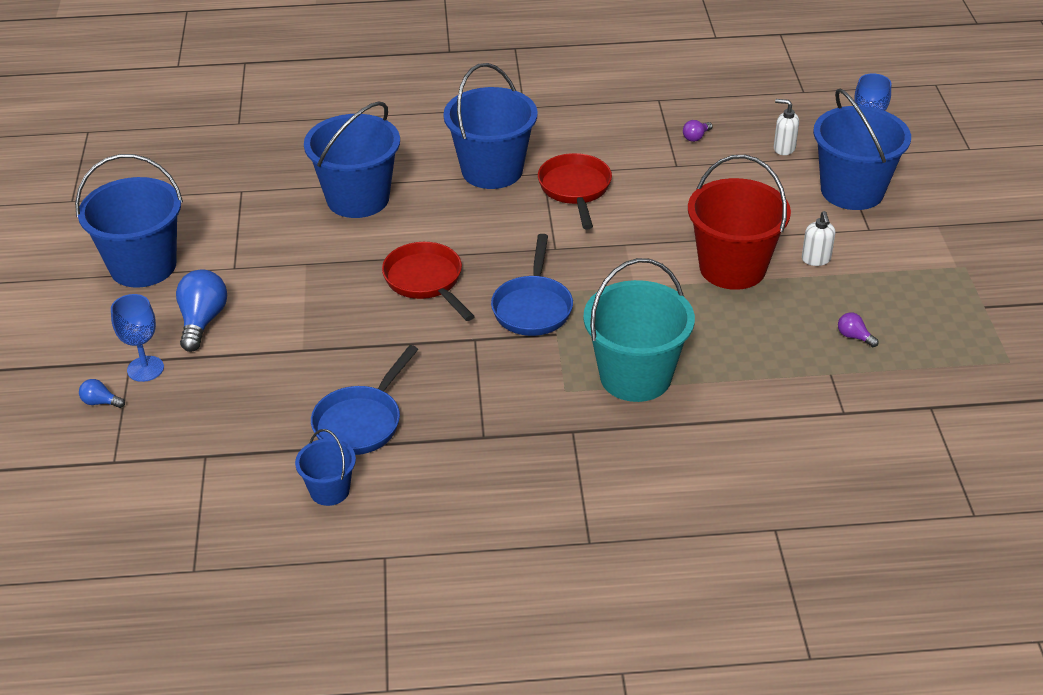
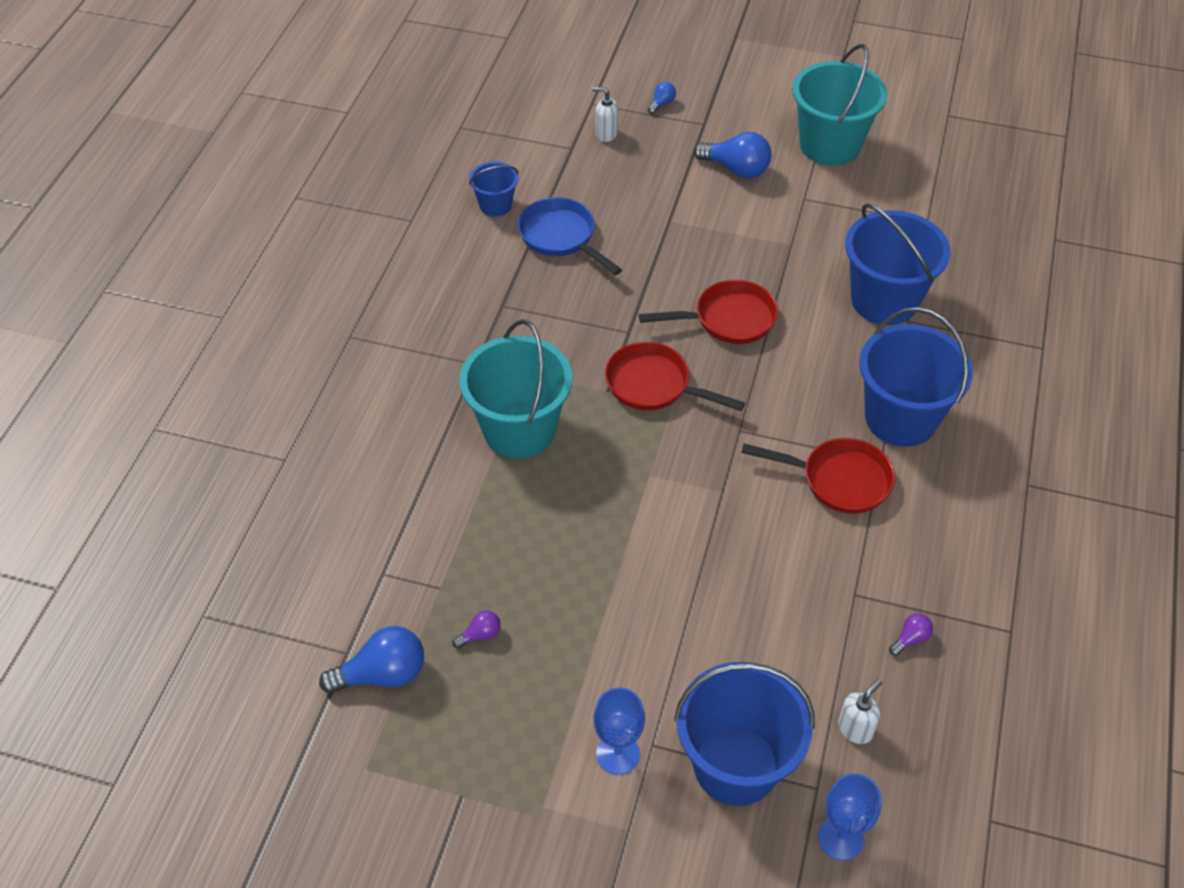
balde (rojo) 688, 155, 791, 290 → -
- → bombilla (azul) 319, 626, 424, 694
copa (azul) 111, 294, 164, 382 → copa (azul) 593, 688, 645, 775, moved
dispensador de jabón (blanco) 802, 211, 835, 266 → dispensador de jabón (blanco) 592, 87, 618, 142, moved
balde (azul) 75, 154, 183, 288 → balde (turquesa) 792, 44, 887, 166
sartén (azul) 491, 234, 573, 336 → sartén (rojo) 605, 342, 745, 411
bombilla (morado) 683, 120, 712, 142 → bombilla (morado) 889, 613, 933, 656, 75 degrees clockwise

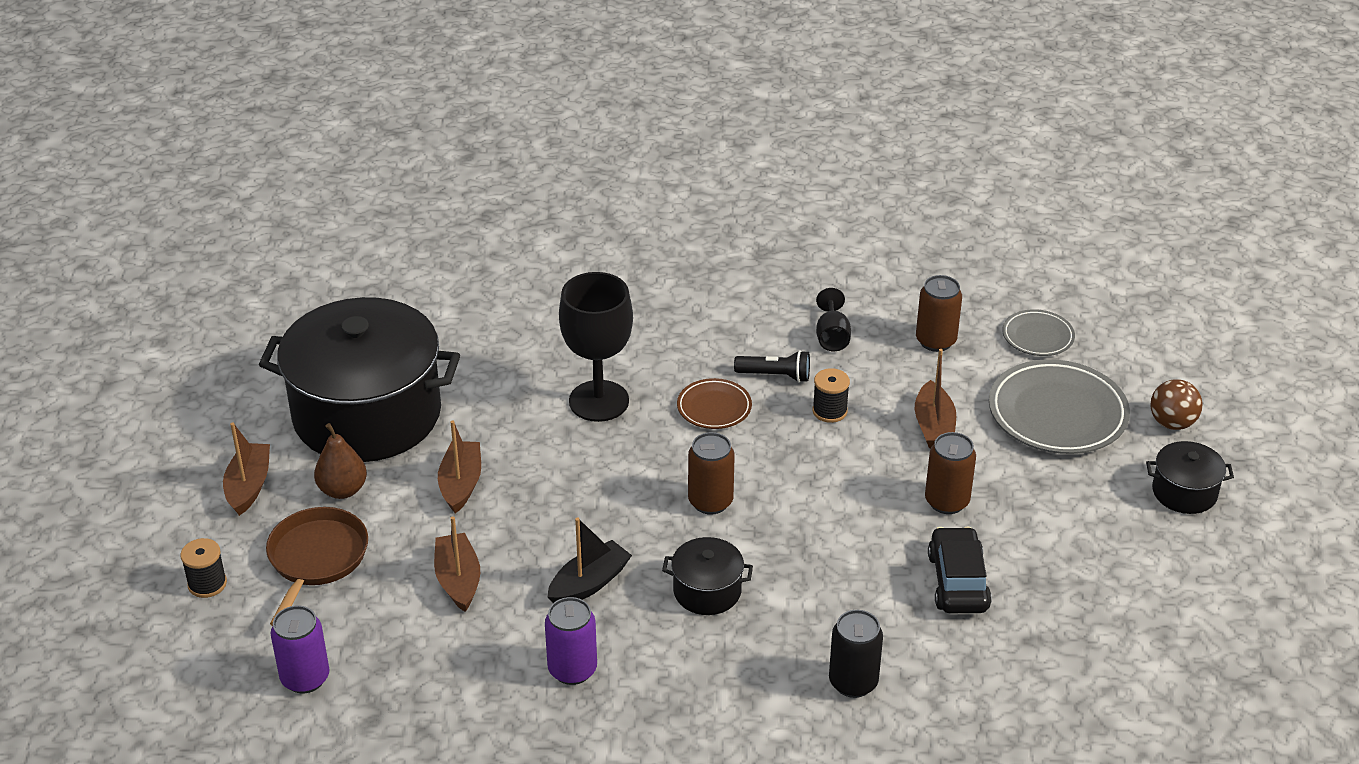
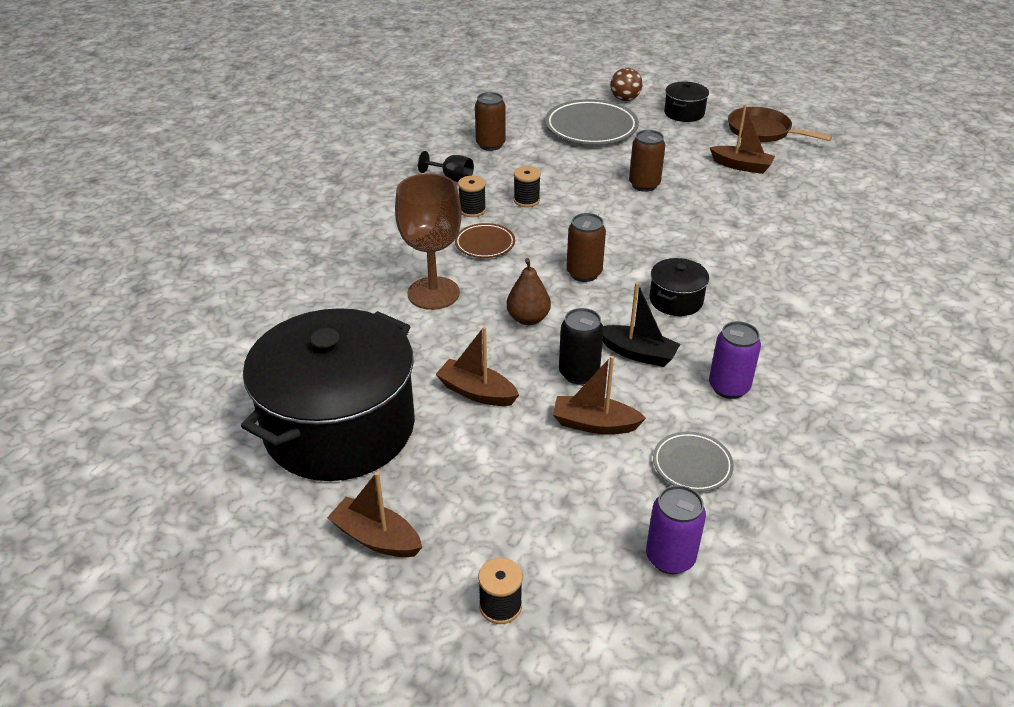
coche (negro) 928, 526, 992, 613 → -
sartén (marrón) 266, 507, 368, 626 → sartén (marrón) 728, 107, 832, 142, moved
pera (marrón) 314, 423, 367, 499 → pera (marrón) 506, 258, 551, 325, moved
lata (negro) 829, 610, 883, 698 → lata (negro) 559, 308, 604, 385, moved
barco (marrón) 915, 349, 956, 448 → barco (marrón) 710, 104, 775, 174, moved
plato (gris) 1002, 309, 1075, 356 → plato (gris) 653, 432, 734, 492, moved
lámpara de mano (negro) 734, 350, 810, 383 → carrete (negro) 458, 176, 486, 217
copa (negro) 559, 272, 633, 422 → copa (marrón) 395, 173, 462, 310
barco (negro) 548, 517, 632, 603 → barco (negro) 603, 282, 680, 367, 135 degrees clockwise

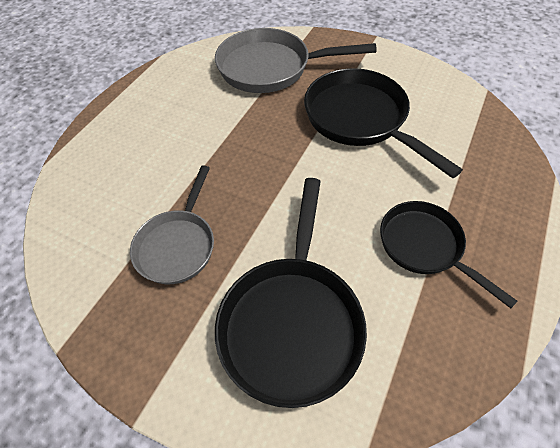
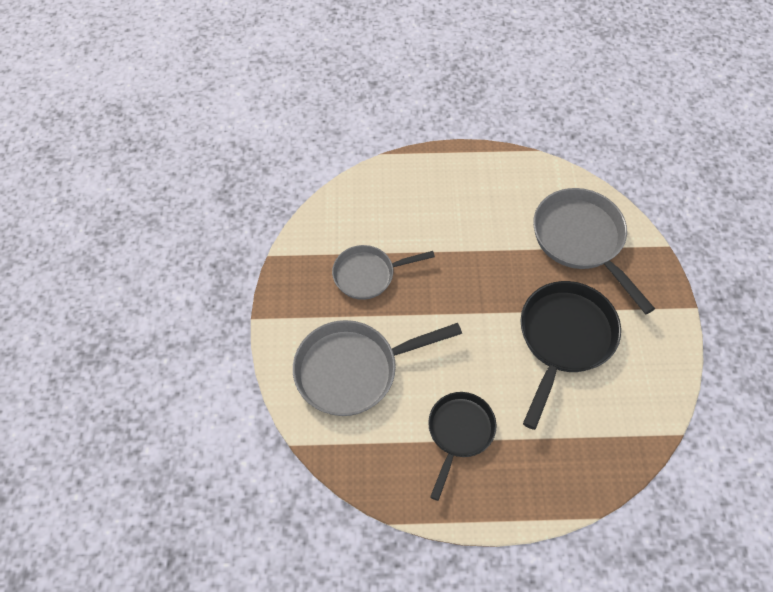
sartén (negro) 215, 178, 367, 408 → sartén (gris) 293, 320, 462, 416

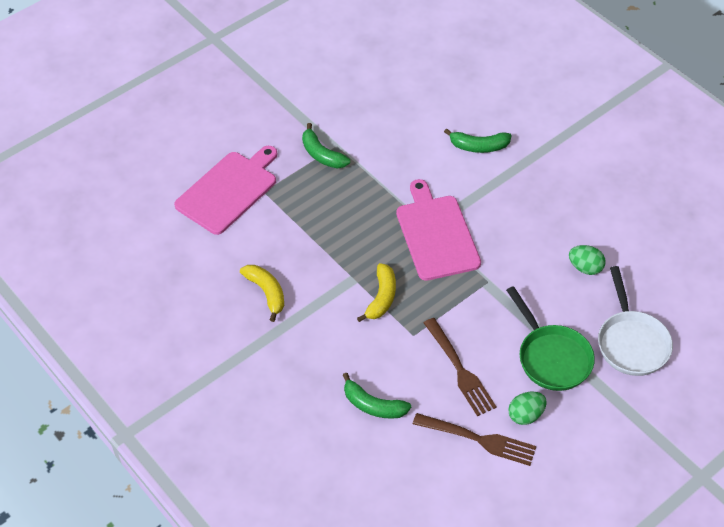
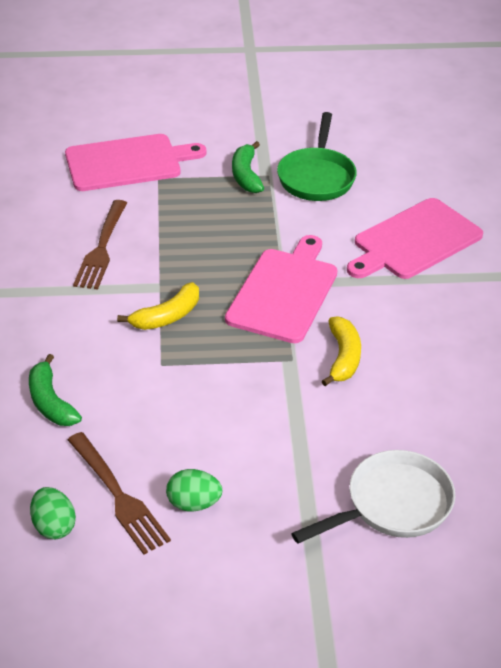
plátano (amarillo) 240, 265, 284, 322 → plátano (amarillo) 322, 316, 361, 386, moved
tenedor (marrón) 424, 318, 497, 416 → tenedor (marrón) 73, 200, 127, 290, moved
sartén (verde) 506, 286, 595, 391 → sartén (verde) 277, 112, 357, 201, moved
huevo (verde) 569, 245, 605, 275 → huevo (verde) 30, 487, 76, 539, moved
plátano (verde) 444, 128, 512, 153 → tabla de cortar (rosa) 347, 198, 483, 279
sartén (blanco) 598, 266, 673, 376 → sartén (blanco) 291, 450, 455, 543, 150 degrees counterclockwise

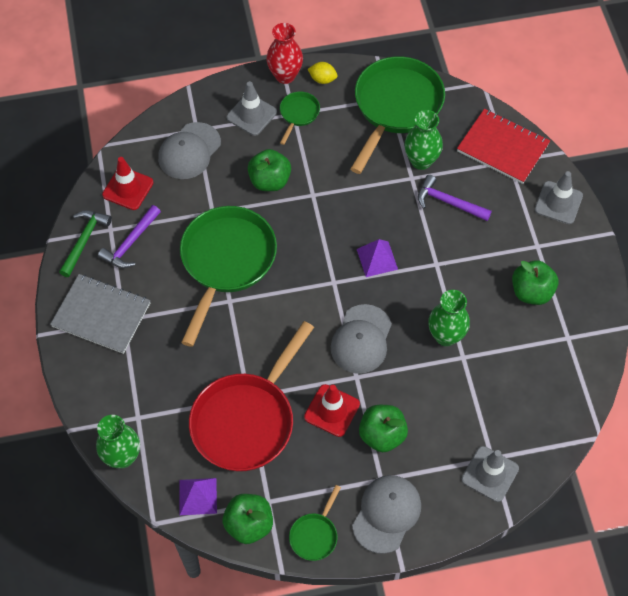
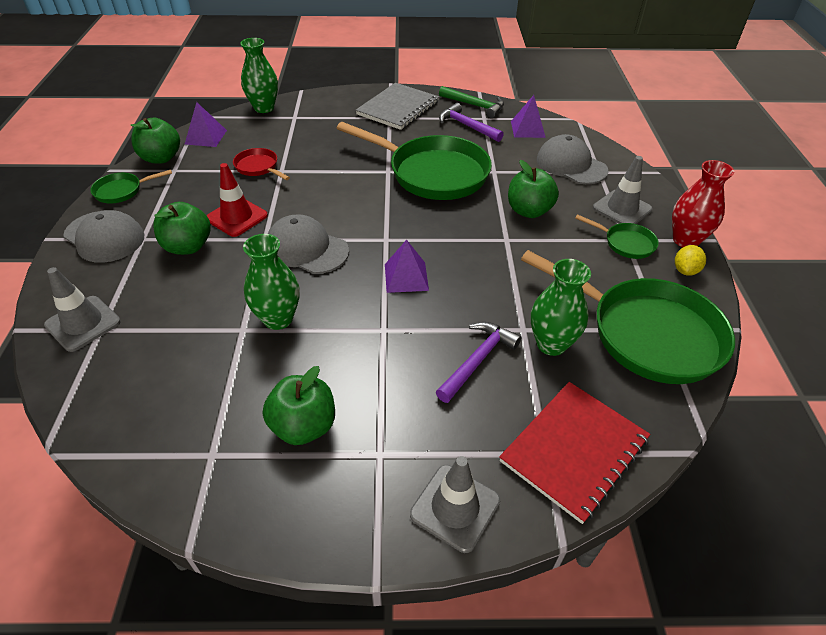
cono de tráfico (rojo) 102, 157, 153, 210 → pirámide (morado) 511, 95, 546, 138
sartén (verde) 289, 485, 341, 561 → sartén (verde) 90, 170, 172, 203, 60 degrees counterclockwise
sartén (rojo) 189, 321, 314, 472 → sartén (rojo) 233, 148, 290, 180, x0.45

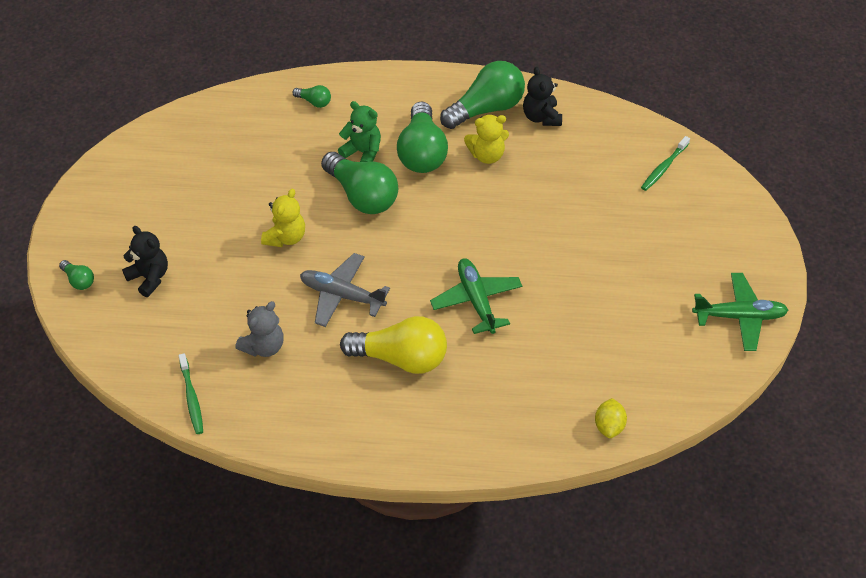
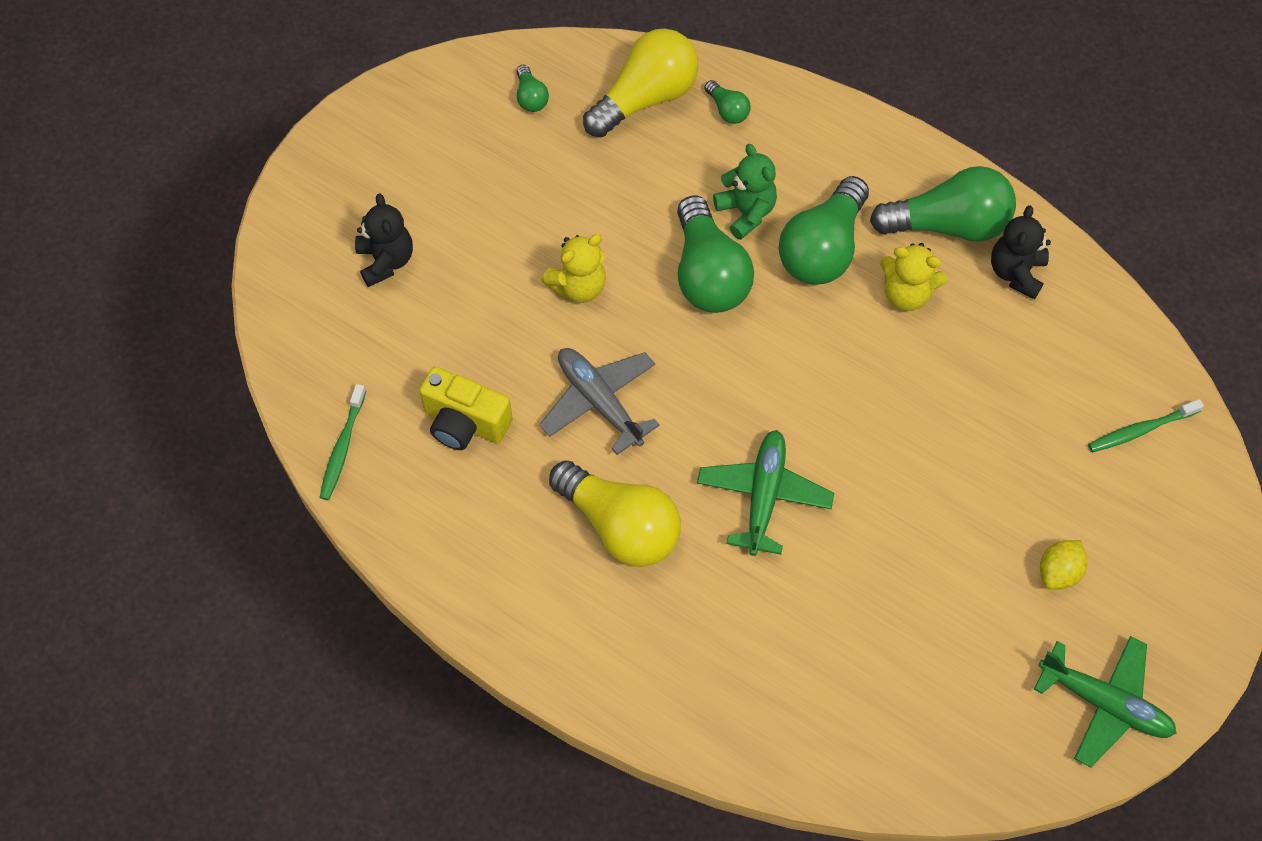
- → bombilla (amarillo) 583, 29, 699, 138
bombilla (verde) 59, 260, 94, 290 → bombilla (verde) 516, 65, 549, 112, moved
limón (amarillo) 595, 398, 627, 438 → limón (amarillo) 1040, 540, 1087, 590, moved
osito (gris) 235, 301, 284, 357 → cámara (amarillo) 419, 367, 513, 450

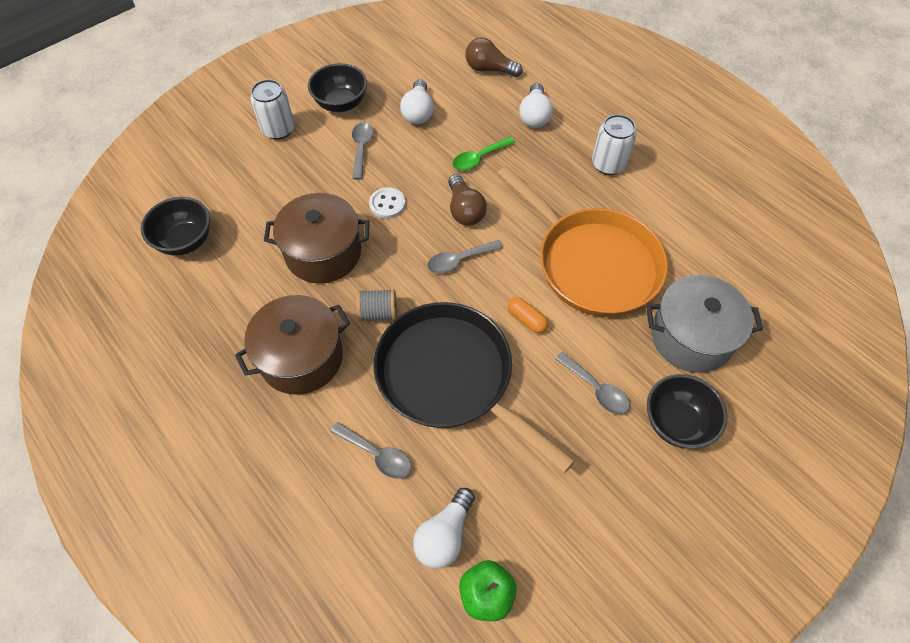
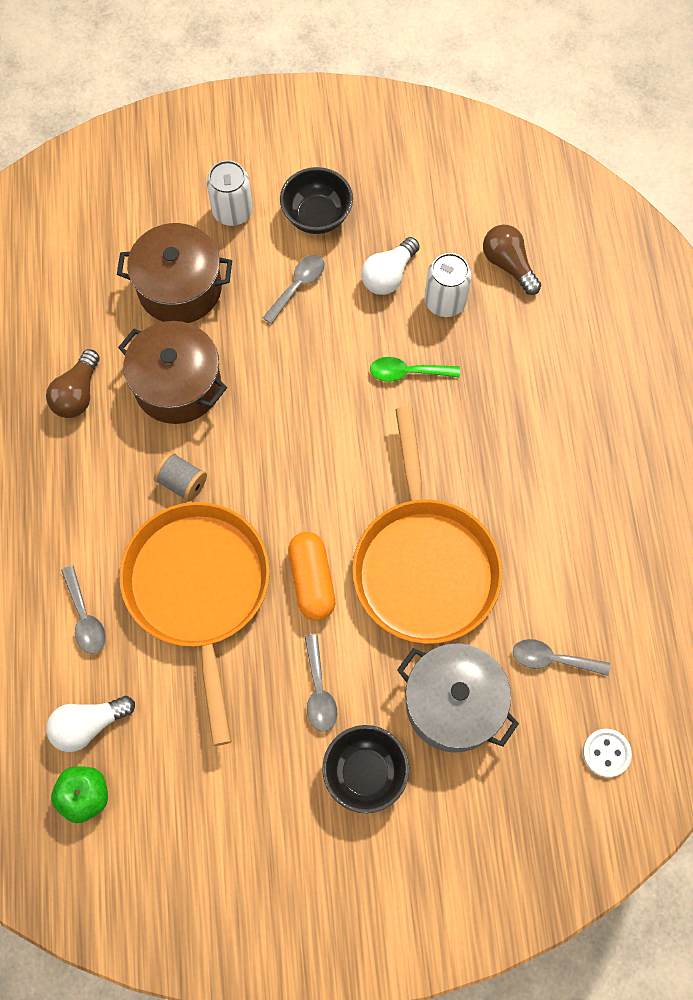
cuenco (negro) 141, 197, 210, 256 → -
bombilla (blanco) 519, 83, 553, 128 → -
olla (marrón) 235, 295, 350, 395 → olla (marrón) 117, 223, 232, 323, moved
botón (blanco) 369, 187, 405, 219 → botón (blanco) 583, 729, 632, 778, moved
cuchara (gris) 427, 240, 503, 274 → cuchara (gris) 513, 639, 610, 676, moved
bombilla (marrón) 448, 174, 487, 226 → bombilla (marrón) 46, 349, 100, 418, moved
lata (blanco) 592, 114, 637, 175 → lata (blanco) 425, 253, 472, 317, moved
sartén (negro) 373, 302, 575, 473 → sartén (naranja) 119, 502, 270, 746
cápsula (naranja) 508, 297, 548, 333 → cápsula (naranja) 288, 532, 335, 621, x1.69

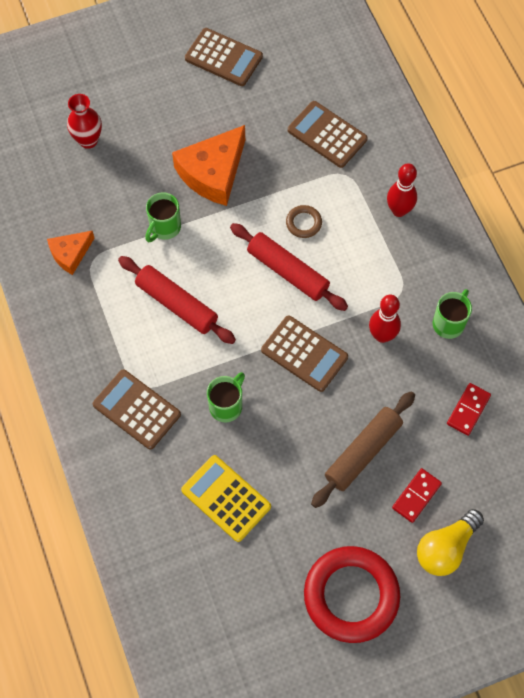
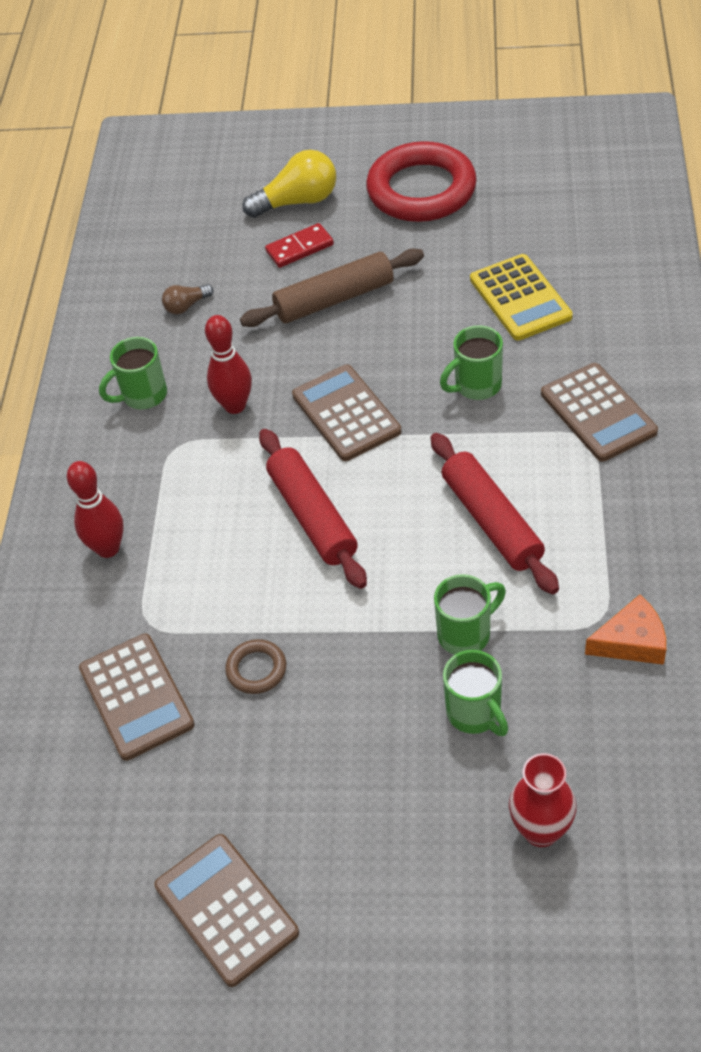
queso (naranja) 172, 125, 245, 206 → -
- → taza (verde) 443, 650, 508, 736
anillo (marrón) 286, 205, 322, 238 → anillo (marrón) 225, 639, 286, 694, moved
ficha de dominó (rojo) 447, 383, 491, 436 → bombilla (marrón) 162, 284, 213, 314

